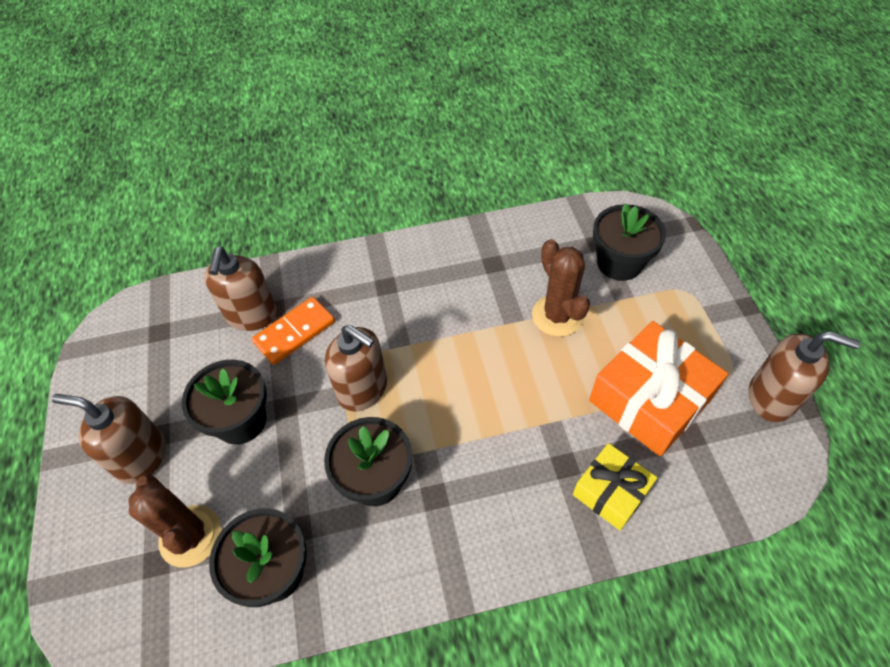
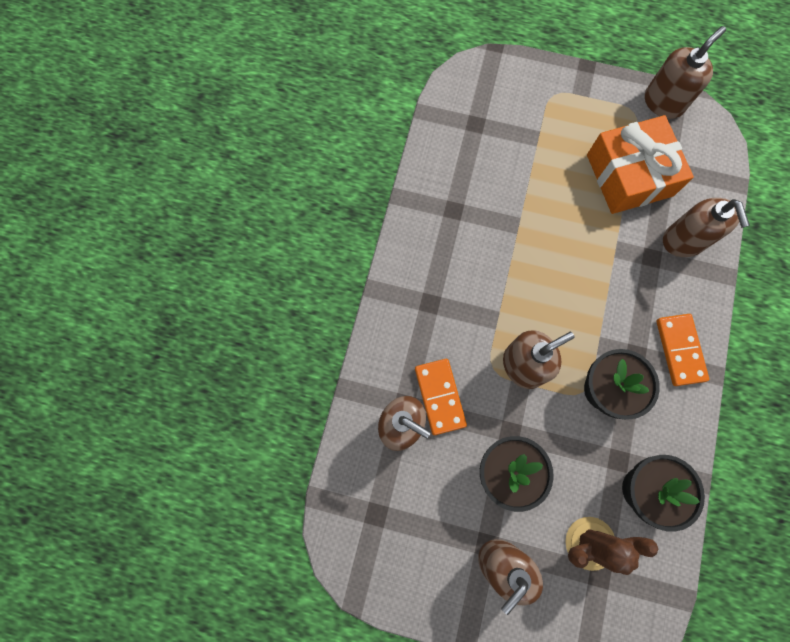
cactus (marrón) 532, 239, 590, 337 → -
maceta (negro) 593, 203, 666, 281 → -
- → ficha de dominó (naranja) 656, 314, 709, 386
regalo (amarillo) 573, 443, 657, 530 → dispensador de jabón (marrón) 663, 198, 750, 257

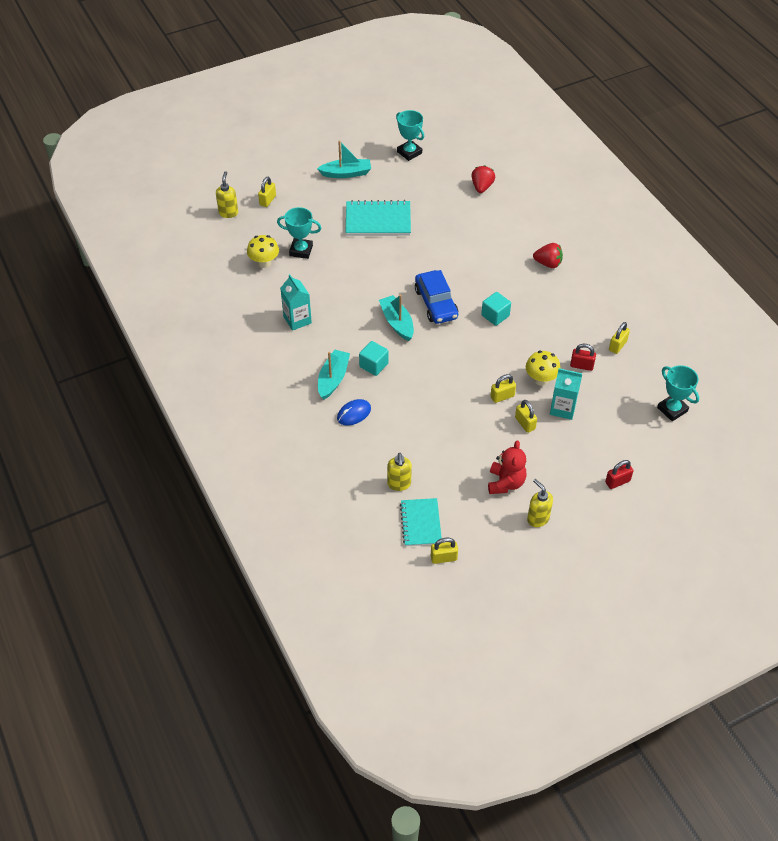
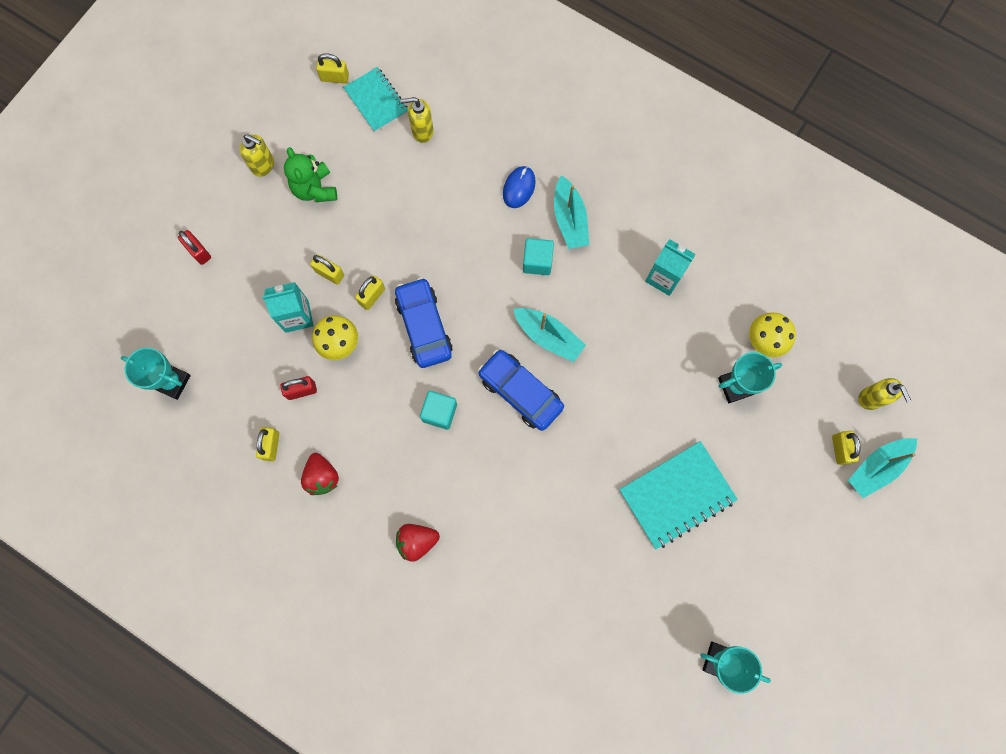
- → coche (azul) 395, 277, 452, 368
barco (turquesa) 317, 141, 371, 178 → barco (turquesa) 848, 438, 917, 498, moved
fresa (rojo) 471, 165, 495, 193 → fresa (rojo) 301, 453, 339, 495, moved
osito (rojo) 488, 441, 527, 494 → osito (verde) 284, 147, 337, 202
dispensador de jabón (amarillo) 387, 453, 412, 491 → dispensador de jabón (amarillo) 400, 97, 434, 143, 60 degrees counterclockwise
candado (amarillo) 431, 538, 458, 564 → candado (amarillo) 316, 53, 349, 84, 45 degrees clockwise
candado (rojo) 605, 460, 633, 489 → candado (rojo) 178, 230, 211, 265, 75 degrees counterclockwise

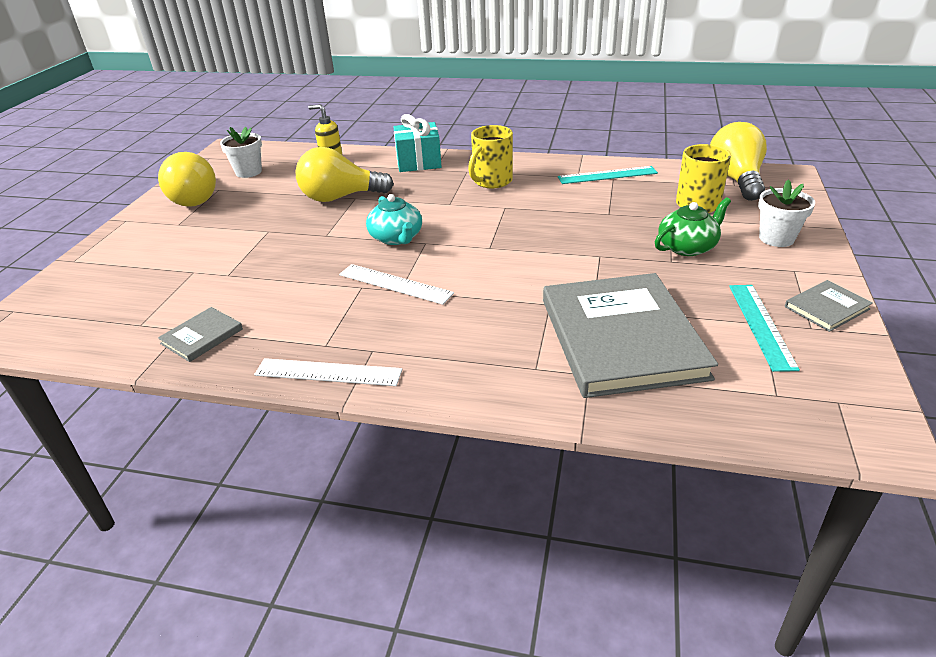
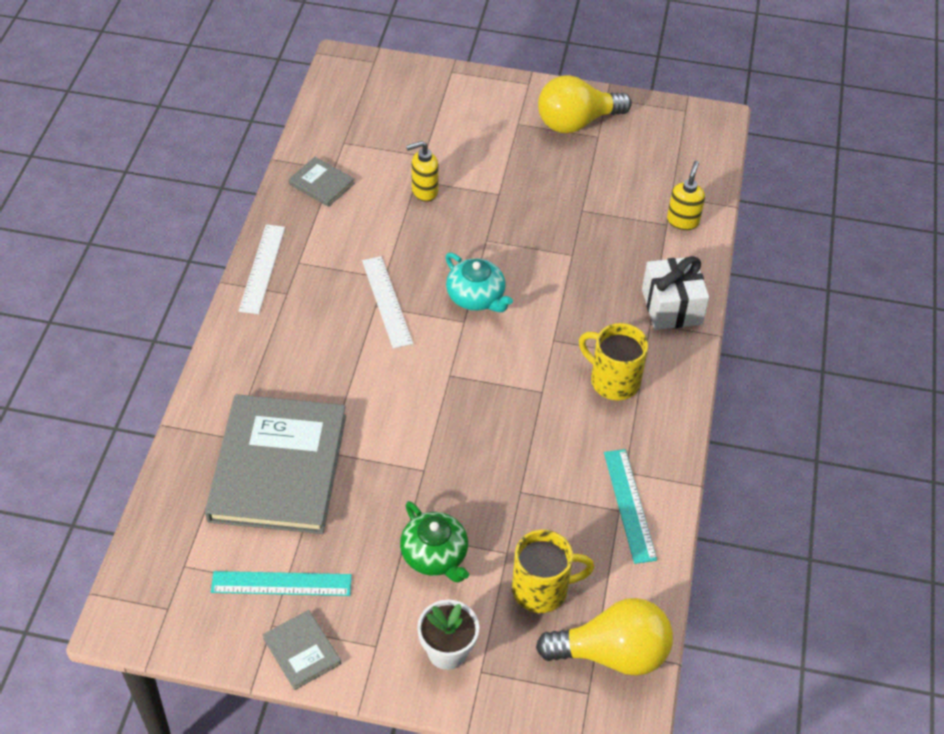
maceta (blanco) 220, 127, 262, 178 → -
bombilla (amarillo) 295, 147, 394, 202 → -
- → dispensador de jabón (amarillo) 406, 141, 439, 202
regalo (turquesa) 393, 114, 442, 172 → regalo (blanco) 642, 256, 709, 330
regla (blanco) 339, 264, 454, 305 → regla (blanco) 362, 256, 413, 349, 45 degrees counterclockwise
tetera (turquesa) 366, 194, 422, 245 → tetera (turquesa) 445, 253, 513, 312, 105 degrees counterclockwise
libro (gris) 543, 273, 718, 398 → libro (gris) 205, 394, 346, 534, 75 degrees counterclockwise

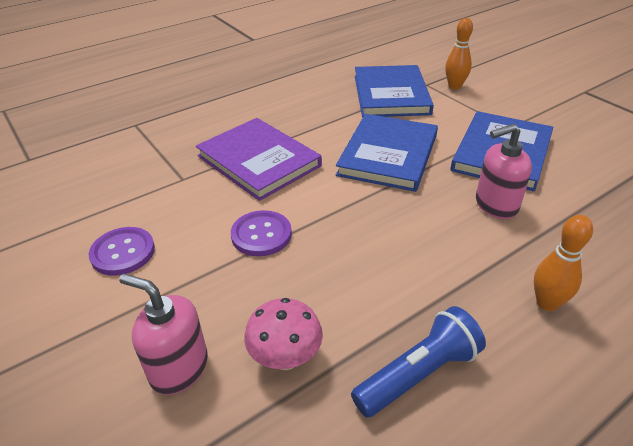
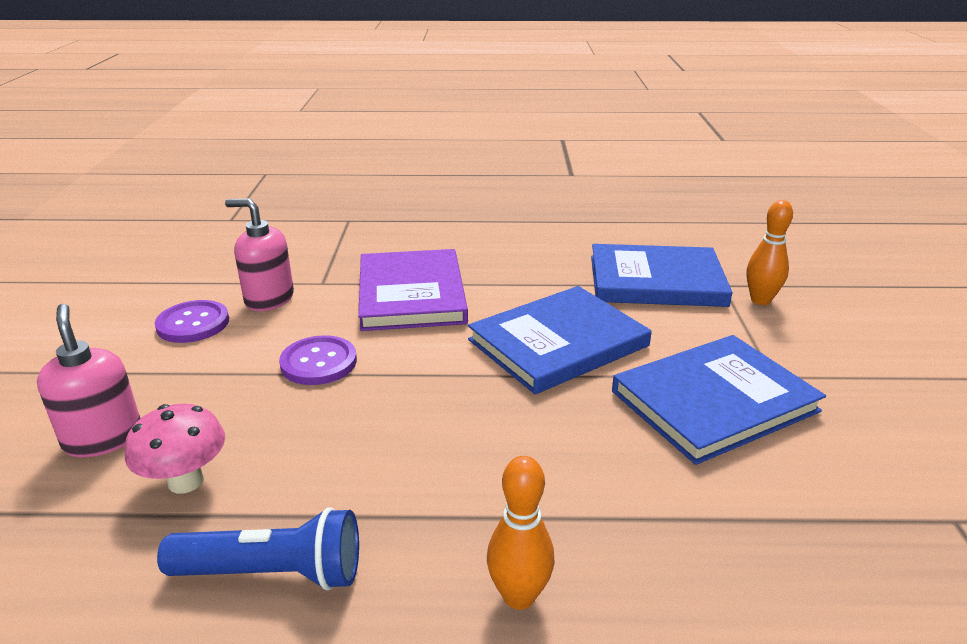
dispensador de jabón (rosa) 476, 124, 532, 219 → dispensador de jabón (rosa) 225, 198, 294, 311, moved
libro (azul) 355, 65, 434, 117 → libro (azul) 591, 244, 733, 307, 60 degrees clockwise

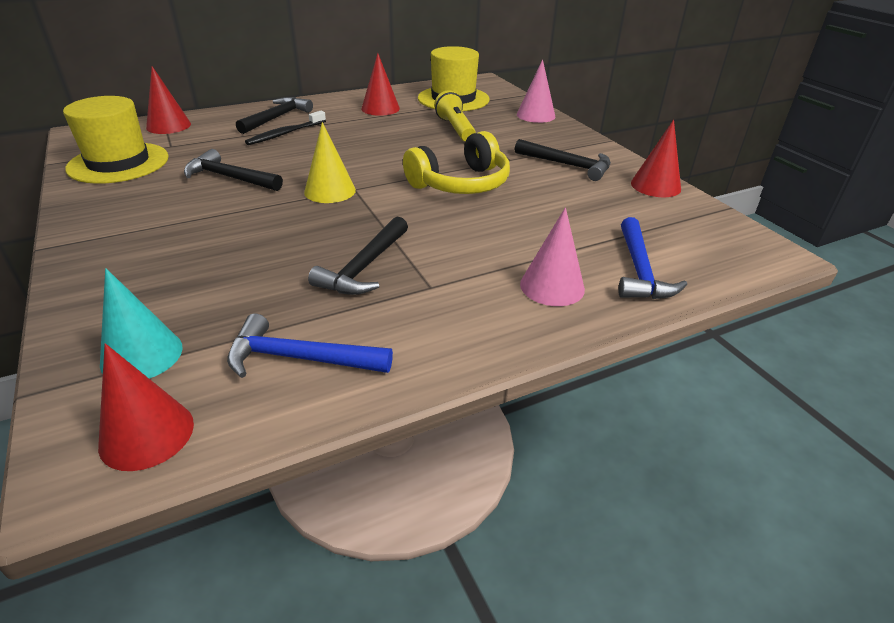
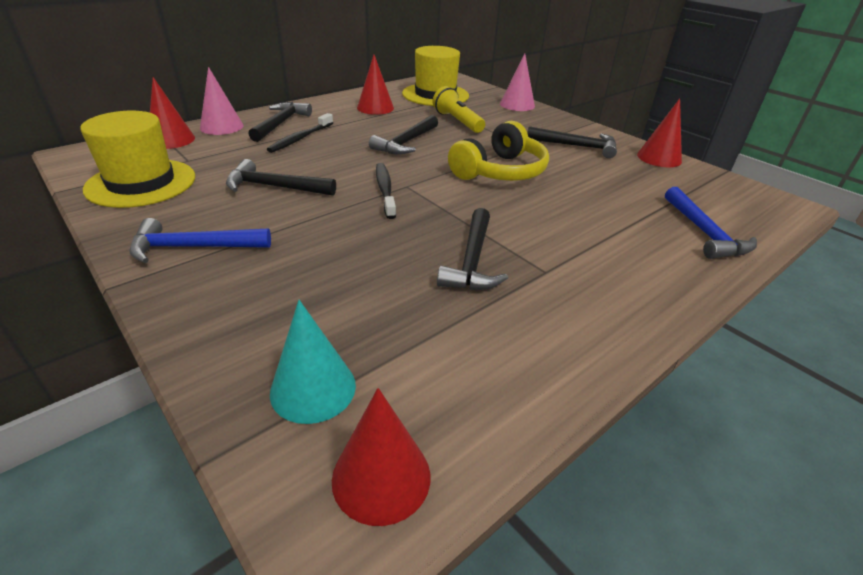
- → martillo (negro) 369, 115, 438, 154
martillo (azul) 227, 314, 393, 378 → martillo (azul) 129, 218, 271, 263, moved
cono (rosa) 520, 207, 585, 306 → cono (rosa) 200, 67, 244, 135, moved
cono (amarillo) 304, 122, 356, 203 → cepillo de dientes (negro) 376, 163, 396, 219

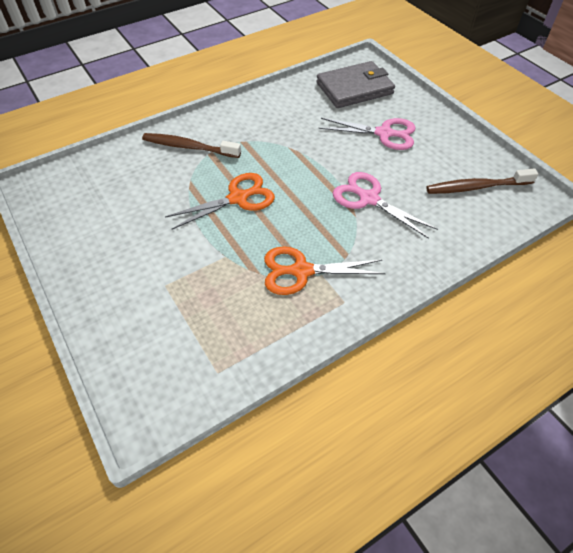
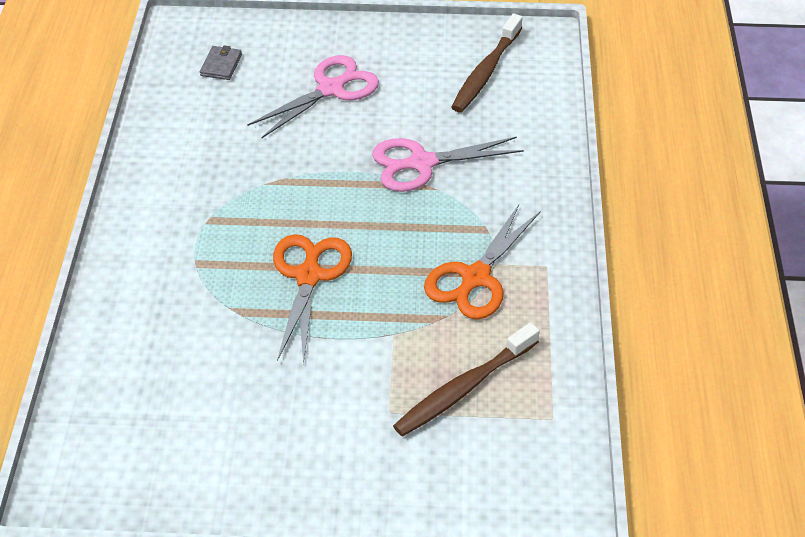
cepillo de dientes (marrón) 142, 133, 241, 158 → cepillo de dientes (marrón) 393, 323, 540, 437, moved
cartera (gris) 316, 61, 395, 108 → cartera (gris) 200, 45, 242, 80, x0.41

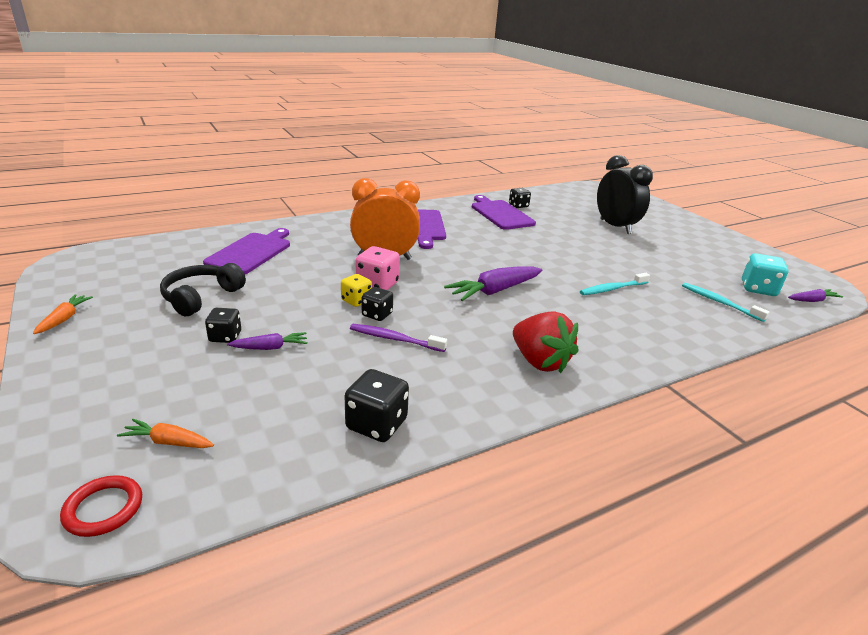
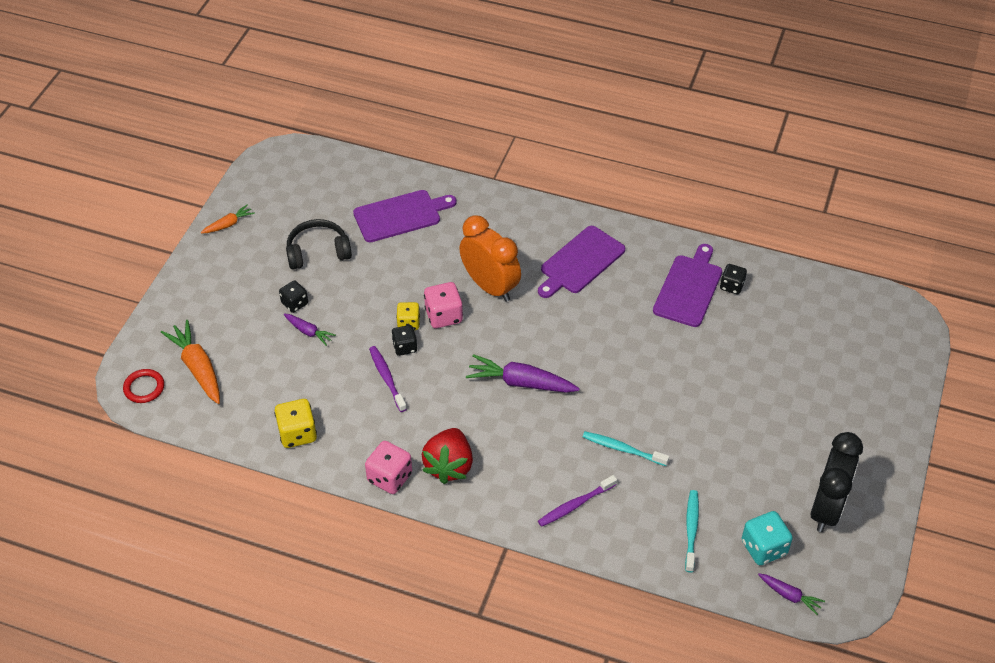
- → dado (rosa) 365, 441, 412, 494
- → cepillo de dientes (morado) 538, 475, 617, 527
despertador (negro) 597, 155, 653, 234 → despertador (negro) 810, 432, 863, 532, moved
dado (negro) 345, 369, 409, 442 → dado (amarillo) 274, 399, 317, 448
zanahoria (naranja) 117, 419, 214, 448 → zanahoria (naranja) 161, 320, 220, 404, x1.82

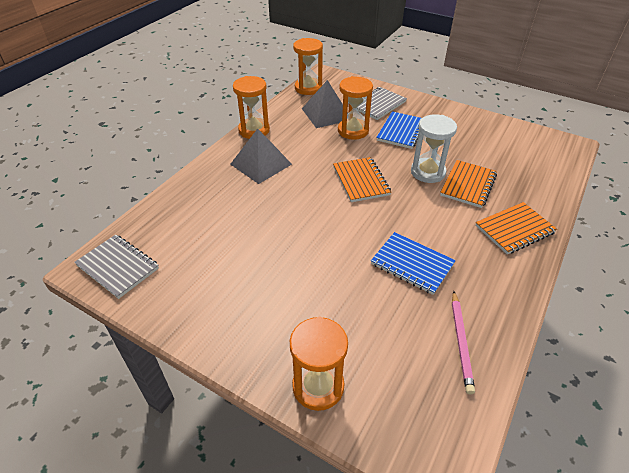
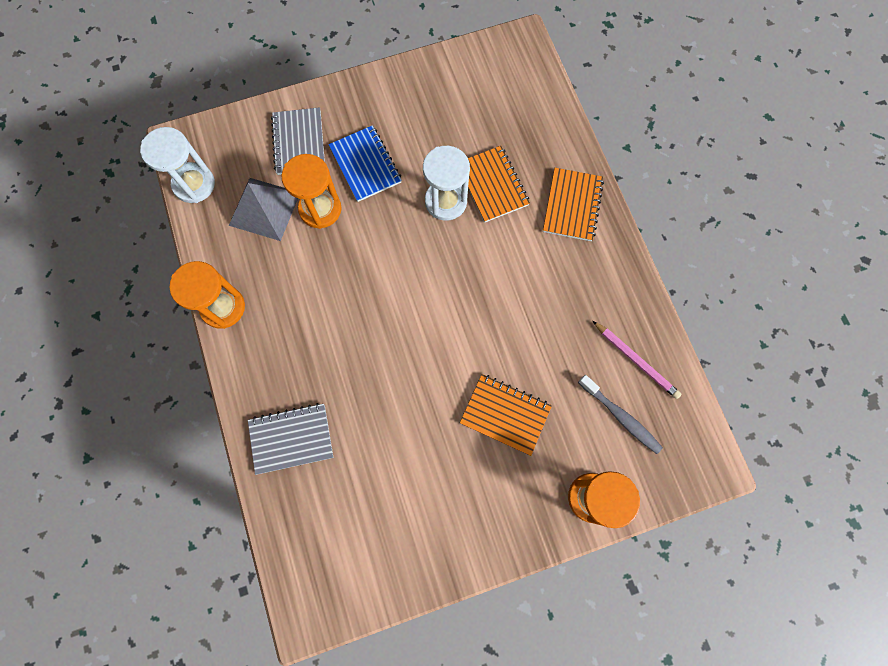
pirámide (gris) 230, 128, 292, 184 → -
cuaderno (azul) 371, 232, 456, 295 → -
- → cepillo de dientes (gris) 578, 375, 663, 454
cuaderno (gris) 74, 234, 159, 299 → cuaderno (gris) 248, 403, 333, 475, moved
cuaderno (naranja) 333, 157, 391, 202 → cuaderno (naranja) 460, 374, 552, 456, moved
reloj de arena (naranja) 293, 38, 323, 95 → reloj de arena (blanco) 140, 127, 215, 203

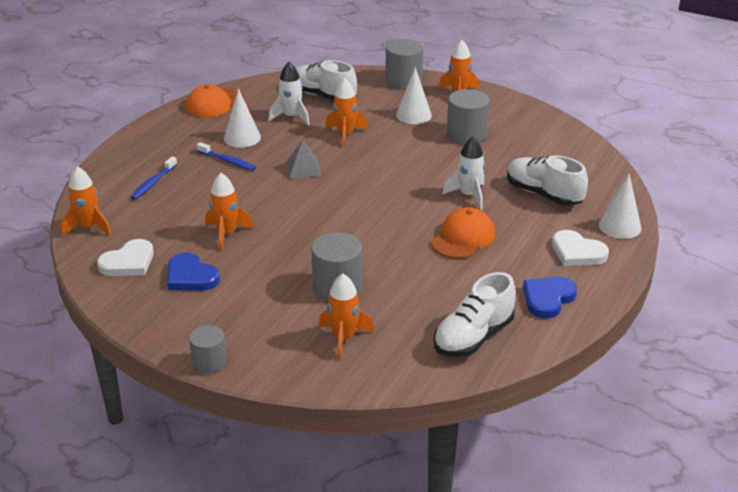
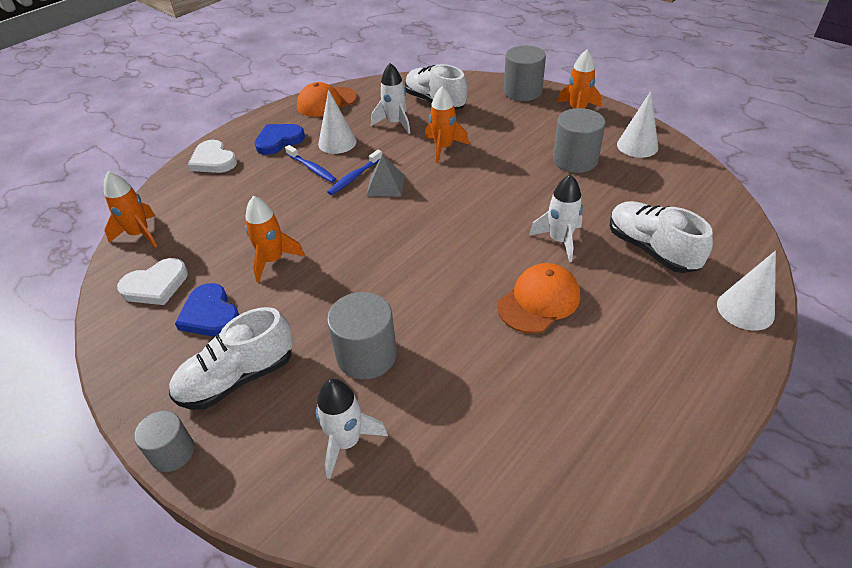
cepillo de dientes (azul) 131, 157, 177, 200 → cepillo de dientes (azul) 327, 150, 382, 195, moved
cono (blanco) 396, 67, 432, 124 → cono (blanco) 617, 91, 658, 158, moved
zapato (blanco) 434, 272, 516, 357 → zapato (blanco) 169, 307, 293, 410, moved
corazón (azul) 523, 277, 577, 319 → corazón (azul) 255, 124, 305, 155, moved
corazón (blanco) 552, 230, 609, 266 → corazón (blanco) 188, 140, 237, 173, moved
cohete (naranja) 319, 274, 374, 360 → cohete (blanco) 316, 379, 388, 479

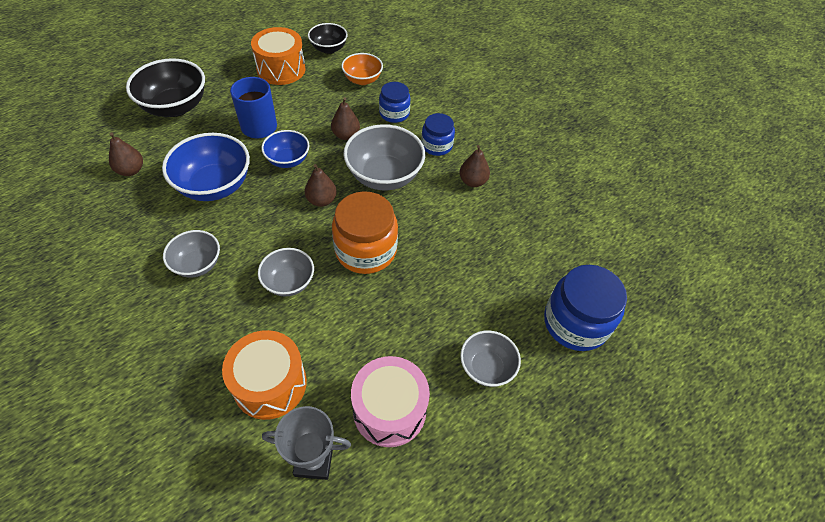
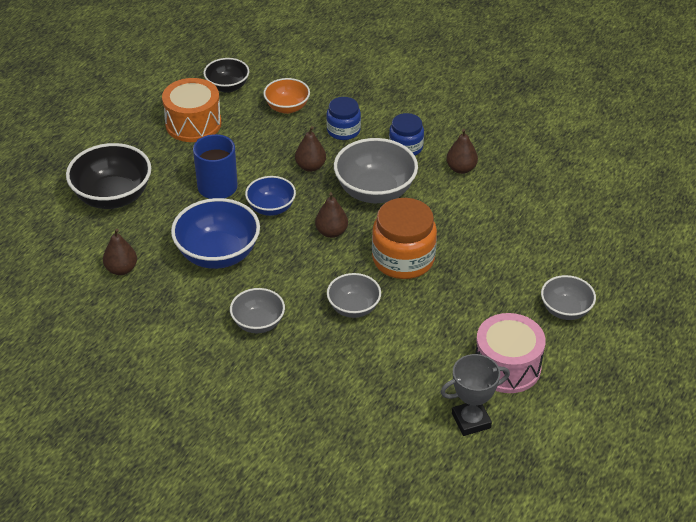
tambor (naranja) 222, 330, 307, 420 → -
tarro (azul) 544, 265, 627, 351 → -

